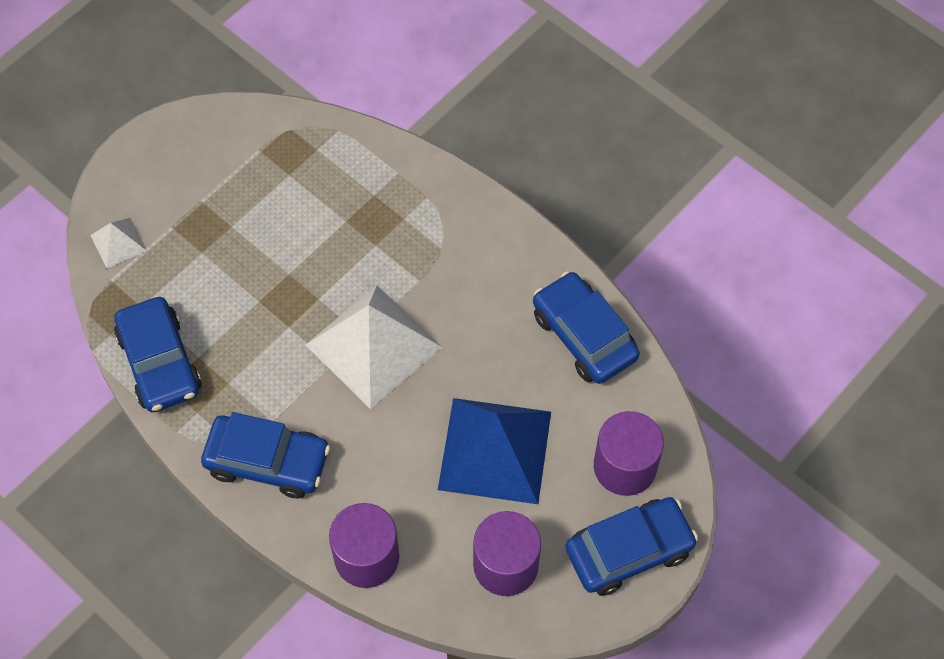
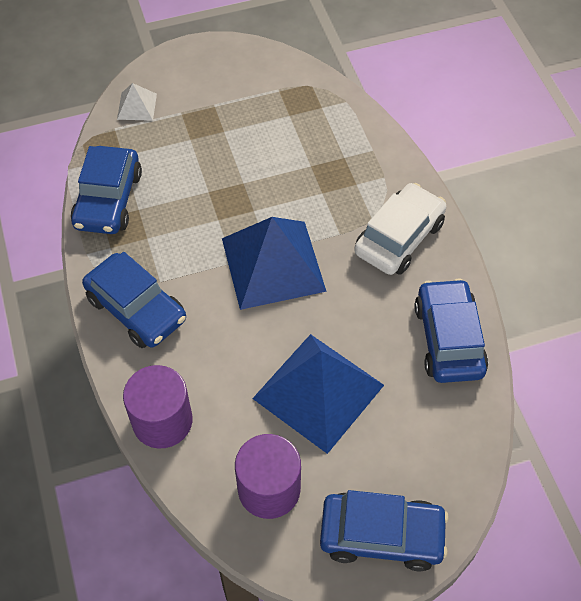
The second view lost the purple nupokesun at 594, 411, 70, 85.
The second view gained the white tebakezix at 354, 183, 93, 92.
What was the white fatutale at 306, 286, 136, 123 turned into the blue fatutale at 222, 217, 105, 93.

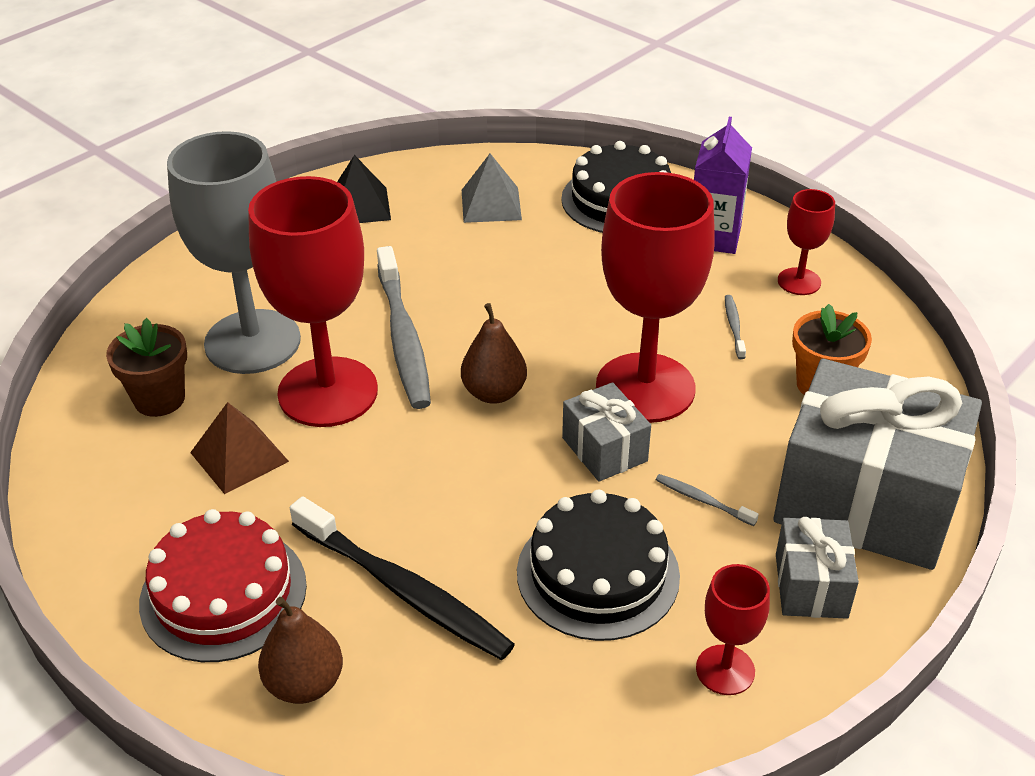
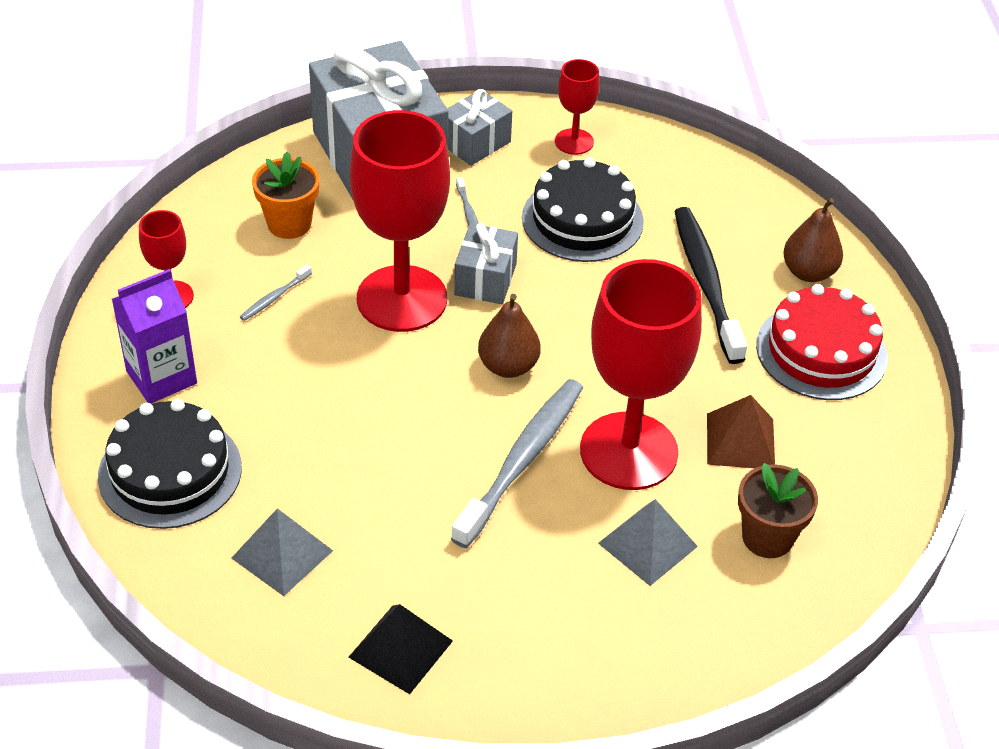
Where the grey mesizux stood at 167, 131, 134, 243, the grey fatutale came to stand at 598, 499, 100, 87.

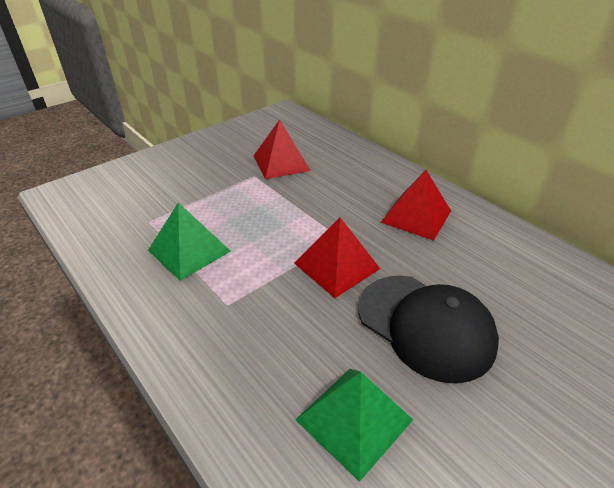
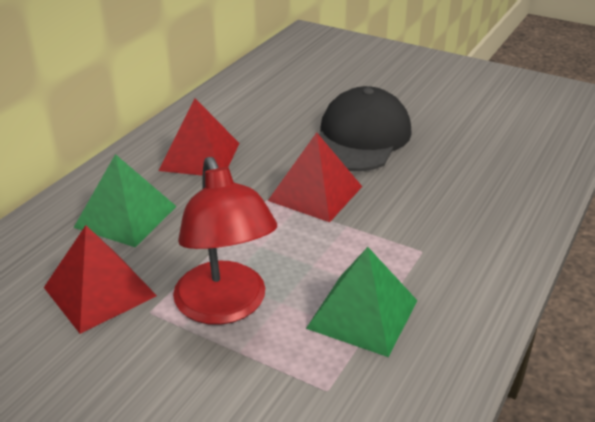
The second view gained the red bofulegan at 173, 157, 104, 168.
The green fatutale ended up elsewhere, having gone from 296, 369, 117, 113 to 74, 154, 103, 93.

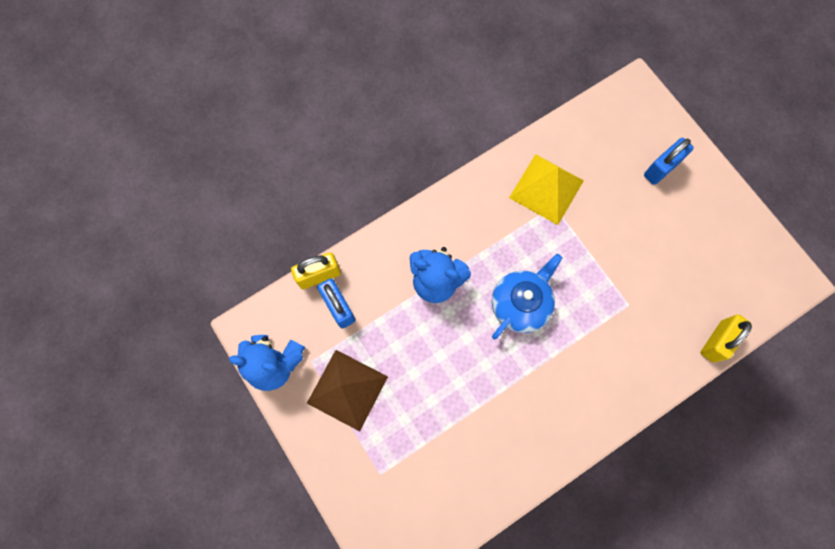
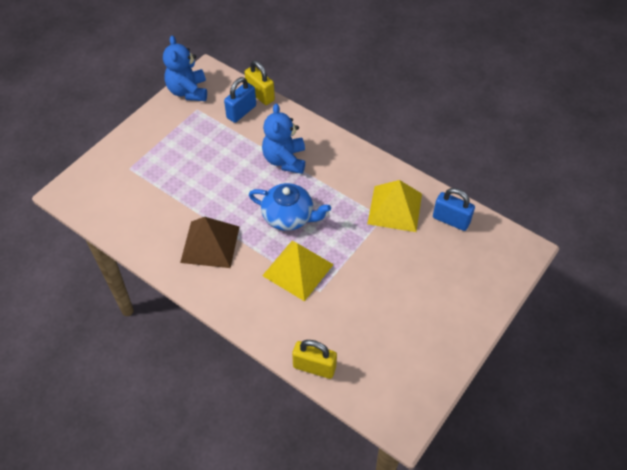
The second view gained the yellow fatutale at 262, 241, 72, 60.
The brown fatutale ended up elsewhere, having gone from 307, 350, 81, 81 to 180, 217, 60, 51.
The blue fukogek ended up elsewhere, having gone from 644, 138, 49, 47 to 433, 188, 42, 43.

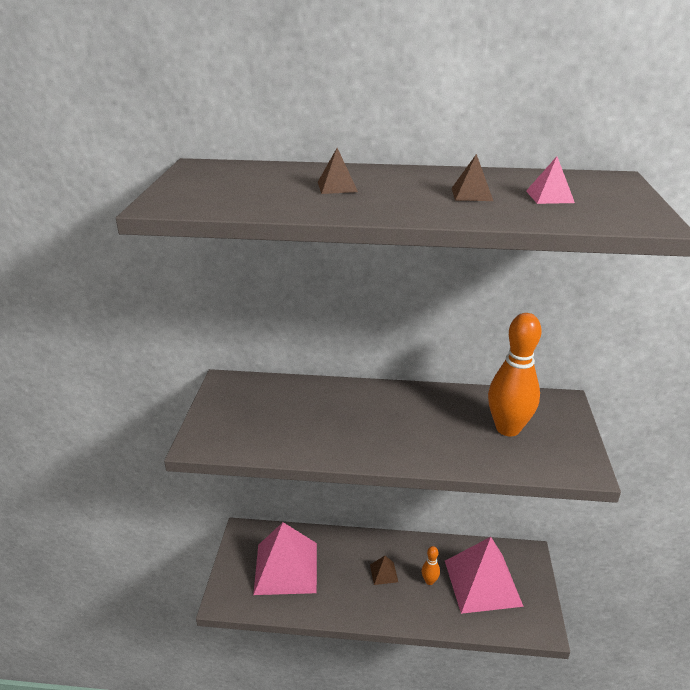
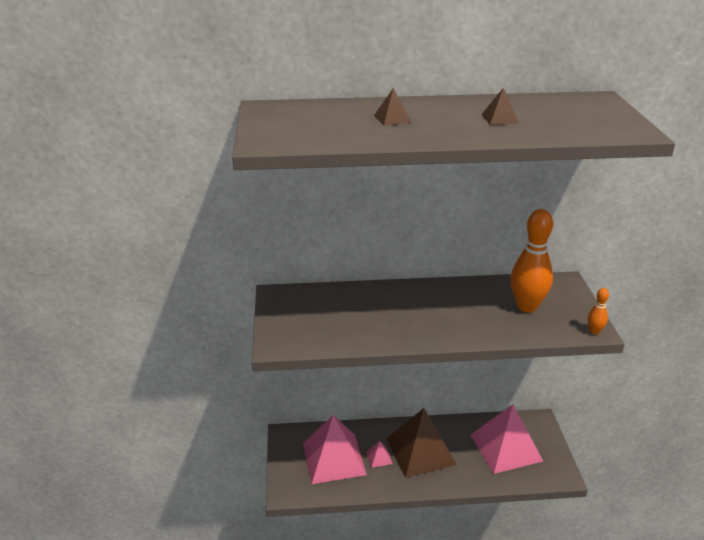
The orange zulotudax ended up elsewhere, having gone from 422, 546, 18, 39 to 587, 288, 22, 47.
The pink fatutale ended up elsewhere, having gone from 526, 156, 49, 48 to 366, 441, 27, 27.
The size of the brown fatutale at 370, 556, 28, 29 changed by a factor of 2.49.

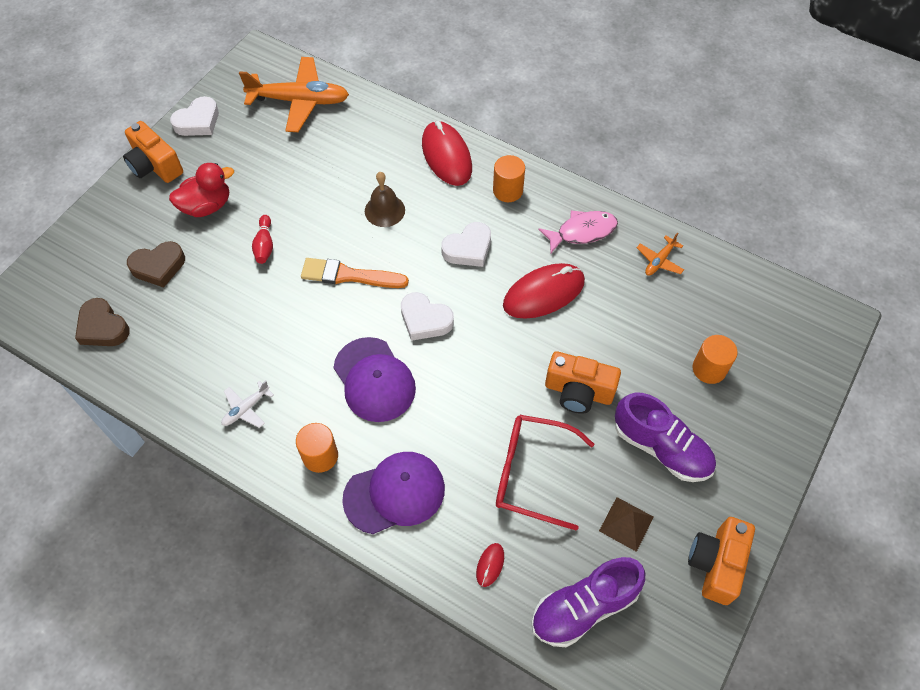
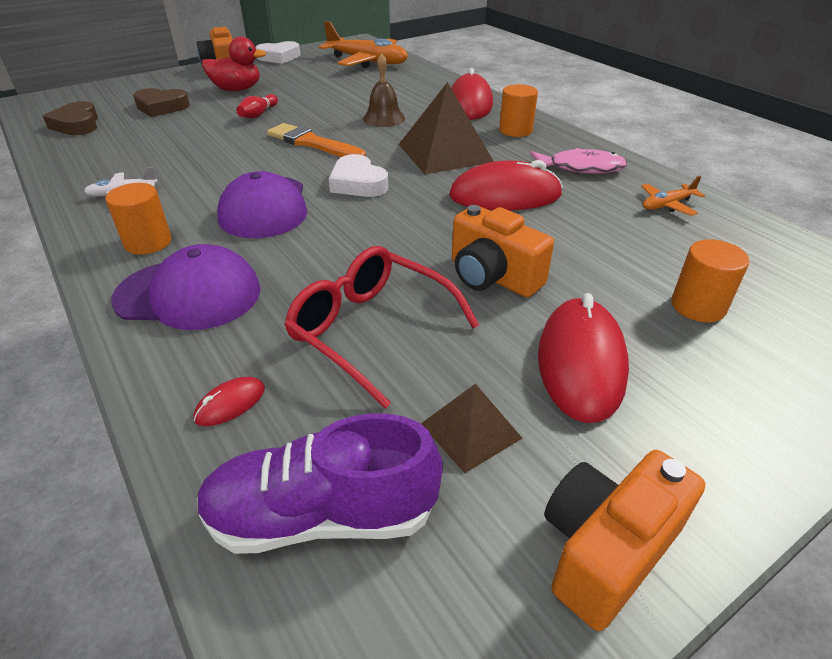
Where the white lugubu stood at 441, 222, 50, 45, the brown fatutale came to stand at 399, 82, 95, 92.
Where the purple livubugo stood at 615, 392, 101, 90, the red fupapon came to stand at 538, 293, 91, 130.

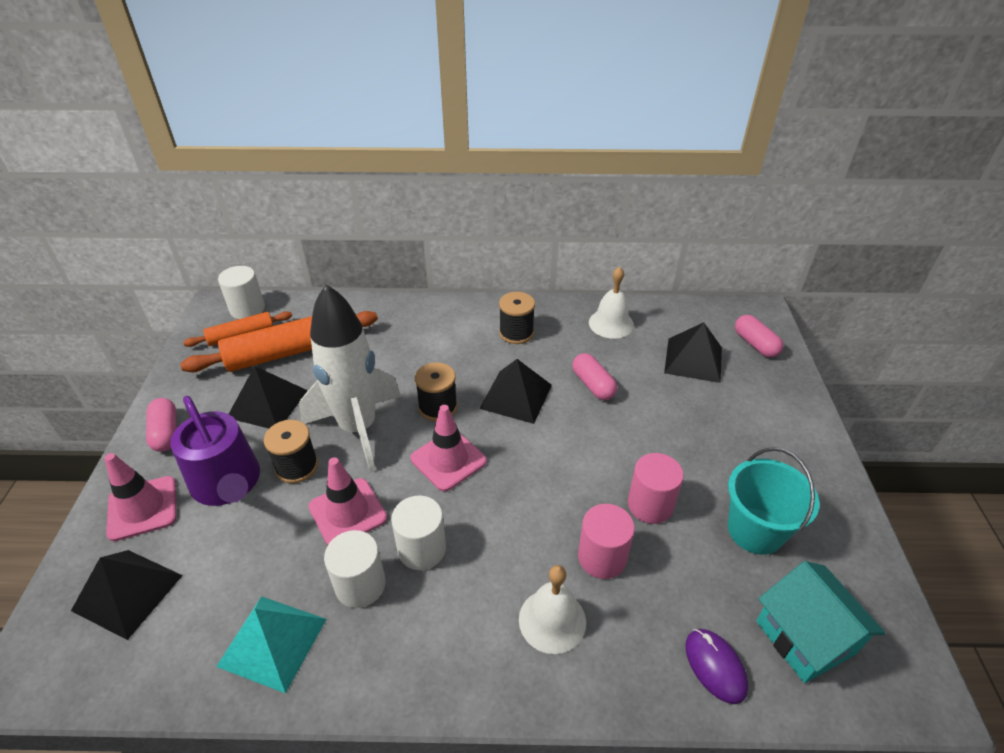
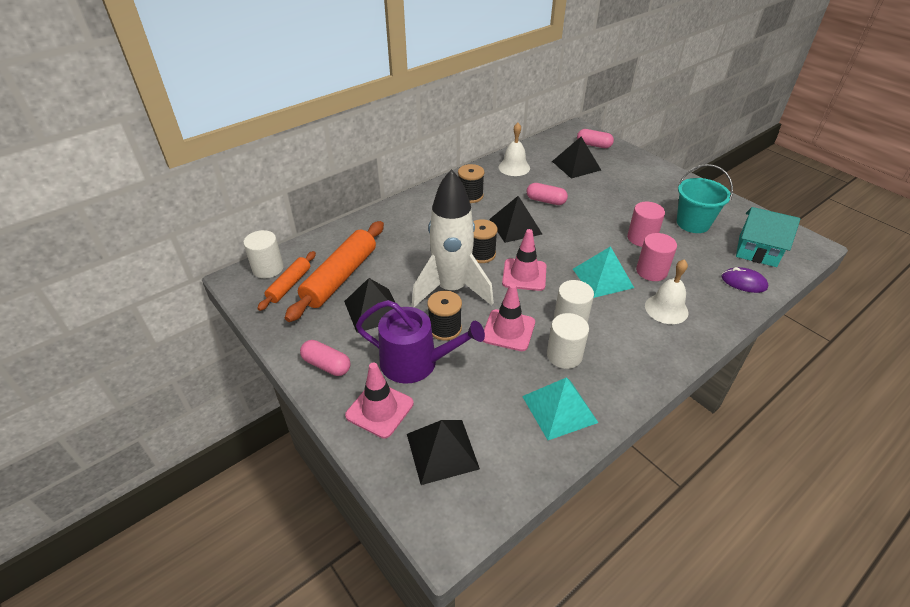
The second view gained the turquoise fatutale at 573, 246, 61, 52.

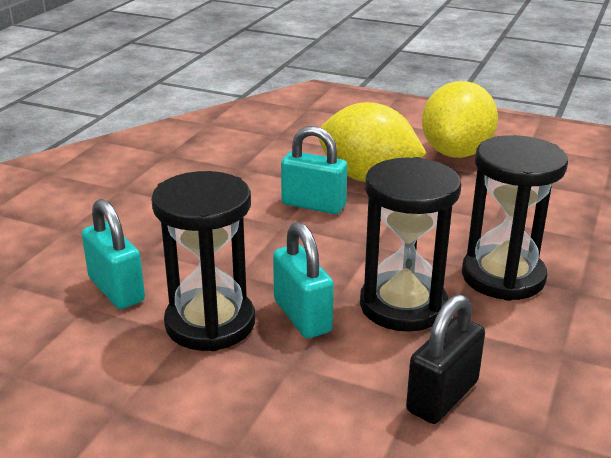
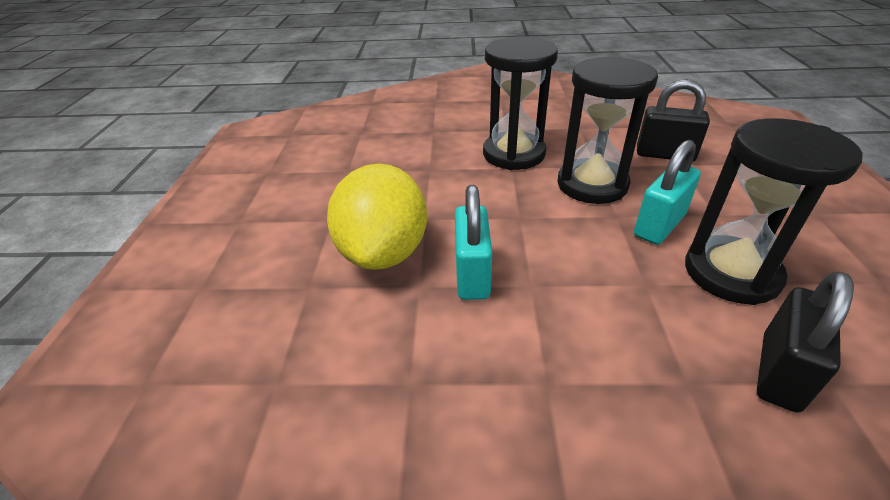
The second view lost the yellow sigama at 422, 81, 76, 77.
What was the turquoise fukogek at 82, 199, 63, 110 turned into the black fukogek at 757, 271, 97, 142.

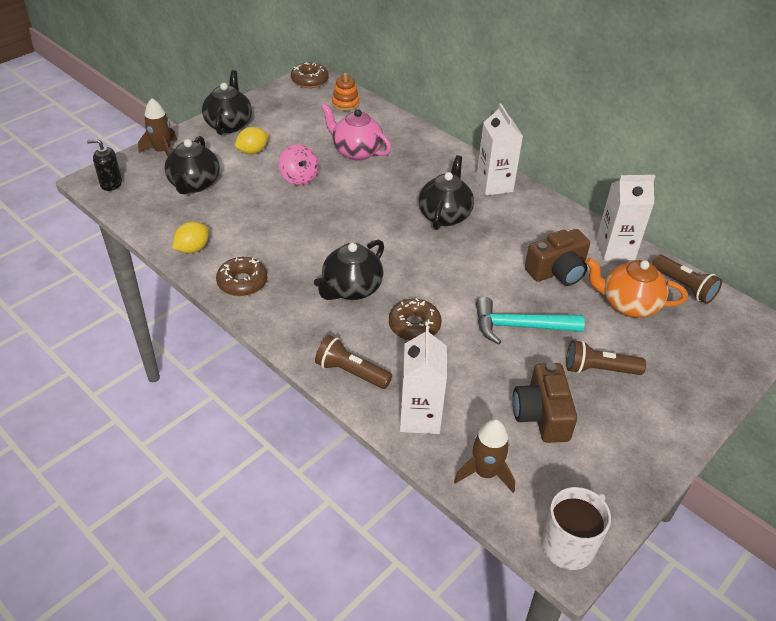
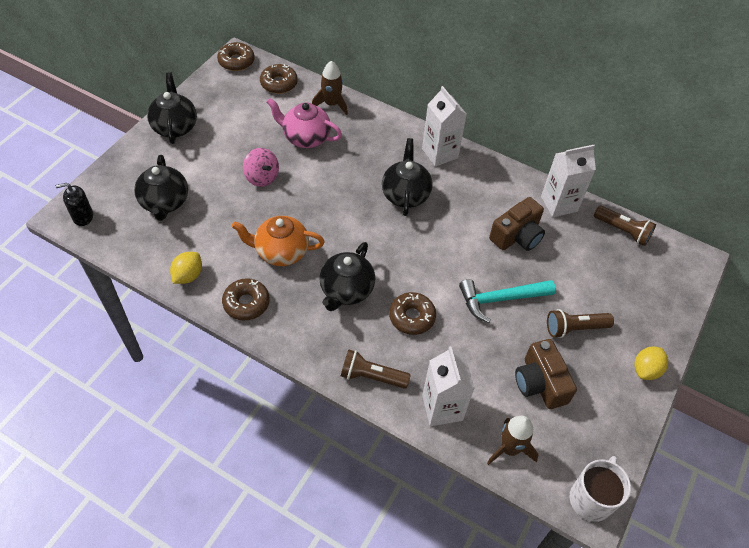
The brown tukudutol ended up elsewhere, having gone from 138, 98, 39, 58 to 312, 61, 36, 54.
The yellow sigama ended up elsewhere, having gone from 235, 127, 34, 27 to 634, 347, 34, 33.
The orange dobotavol ended up elsewhere, having gone from 586, 257, 101, 61 to 232, 216, 93, 50.
Where the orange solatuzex stood at 332, 73, 27, 38, the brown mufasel came to stand at 260, 64, 38, 30.

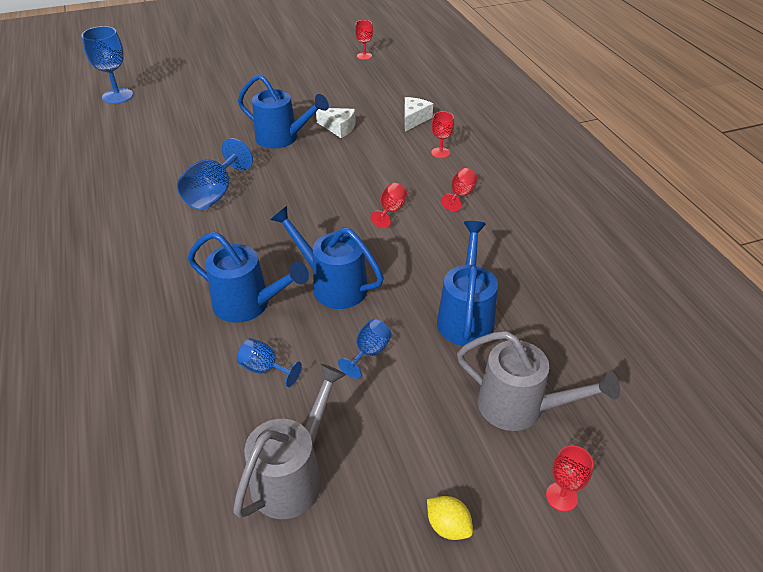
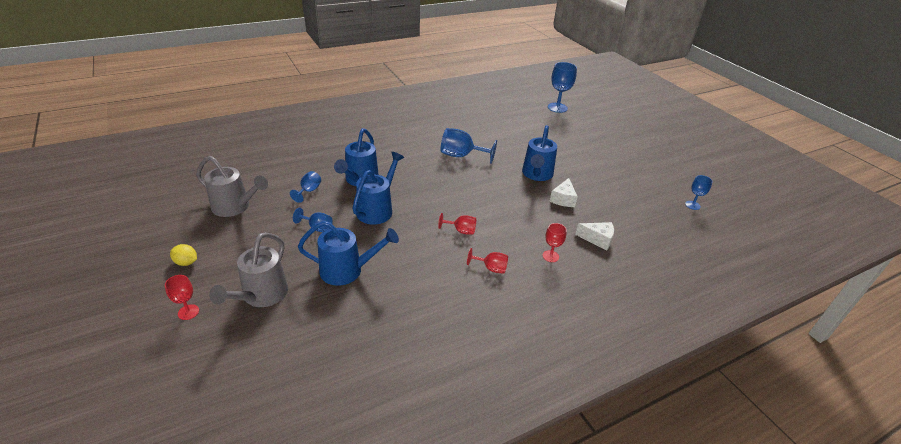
What was the red mesizux at 355, 20, 18, 40 turned into the blue mesizux at 685, 175, 28, 35.
The yellow sigama at 427, 496, 46, 44 ended up facing another way, 75 degrees clockwise from before.

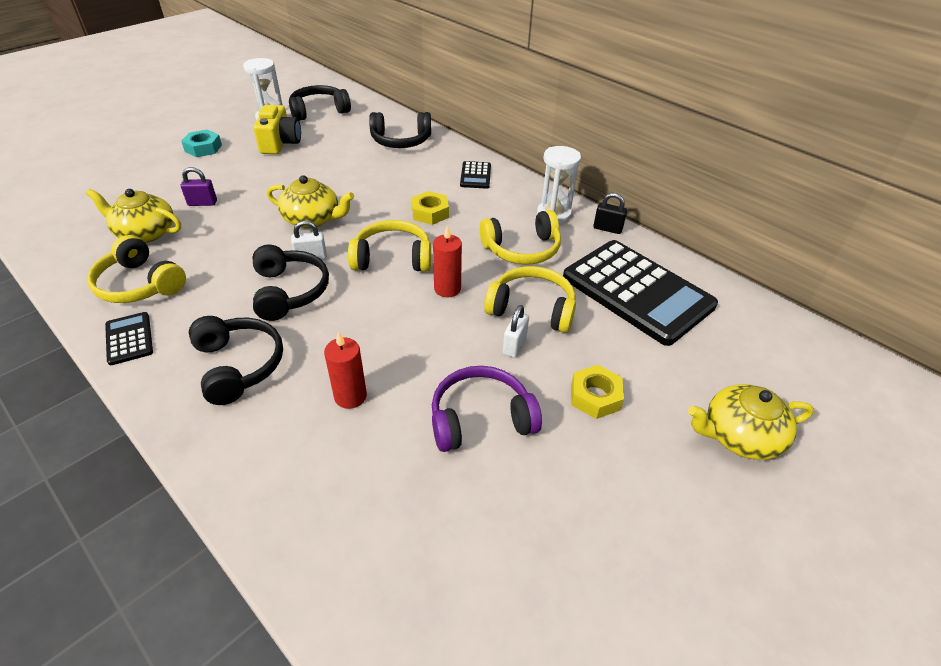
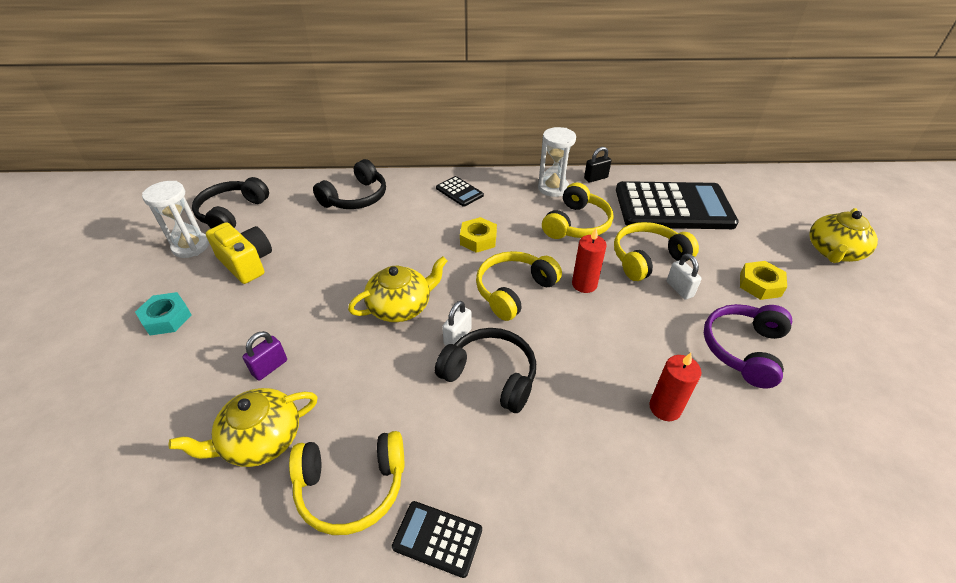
The second view lost the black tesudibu at 189, 316, 94, 89.

